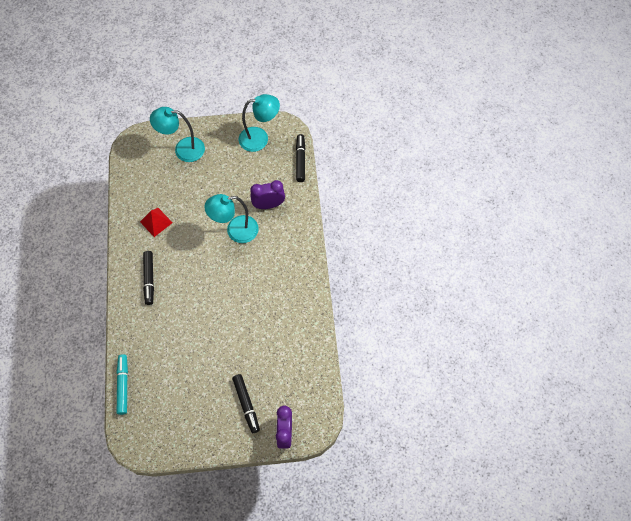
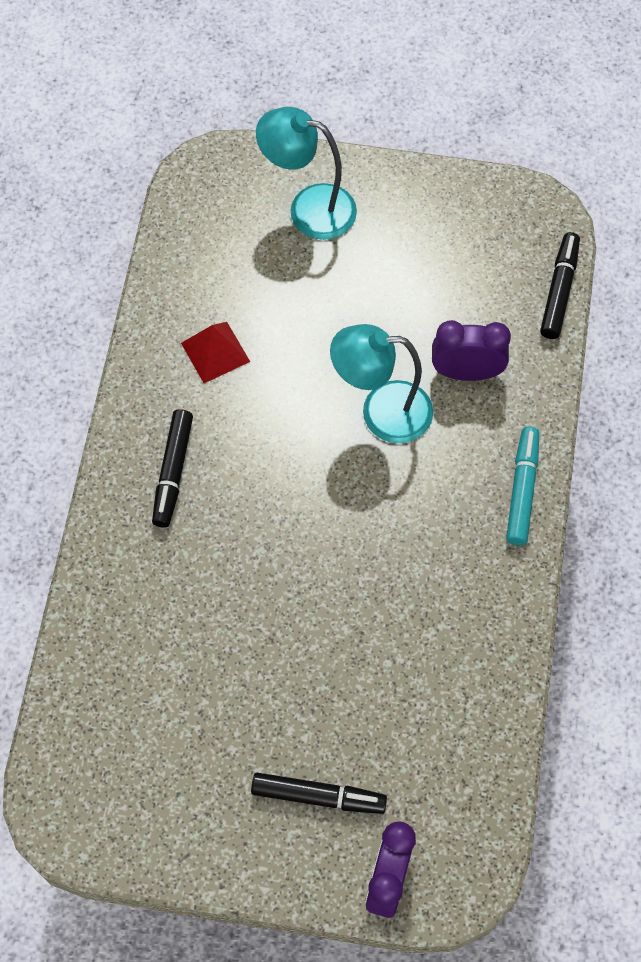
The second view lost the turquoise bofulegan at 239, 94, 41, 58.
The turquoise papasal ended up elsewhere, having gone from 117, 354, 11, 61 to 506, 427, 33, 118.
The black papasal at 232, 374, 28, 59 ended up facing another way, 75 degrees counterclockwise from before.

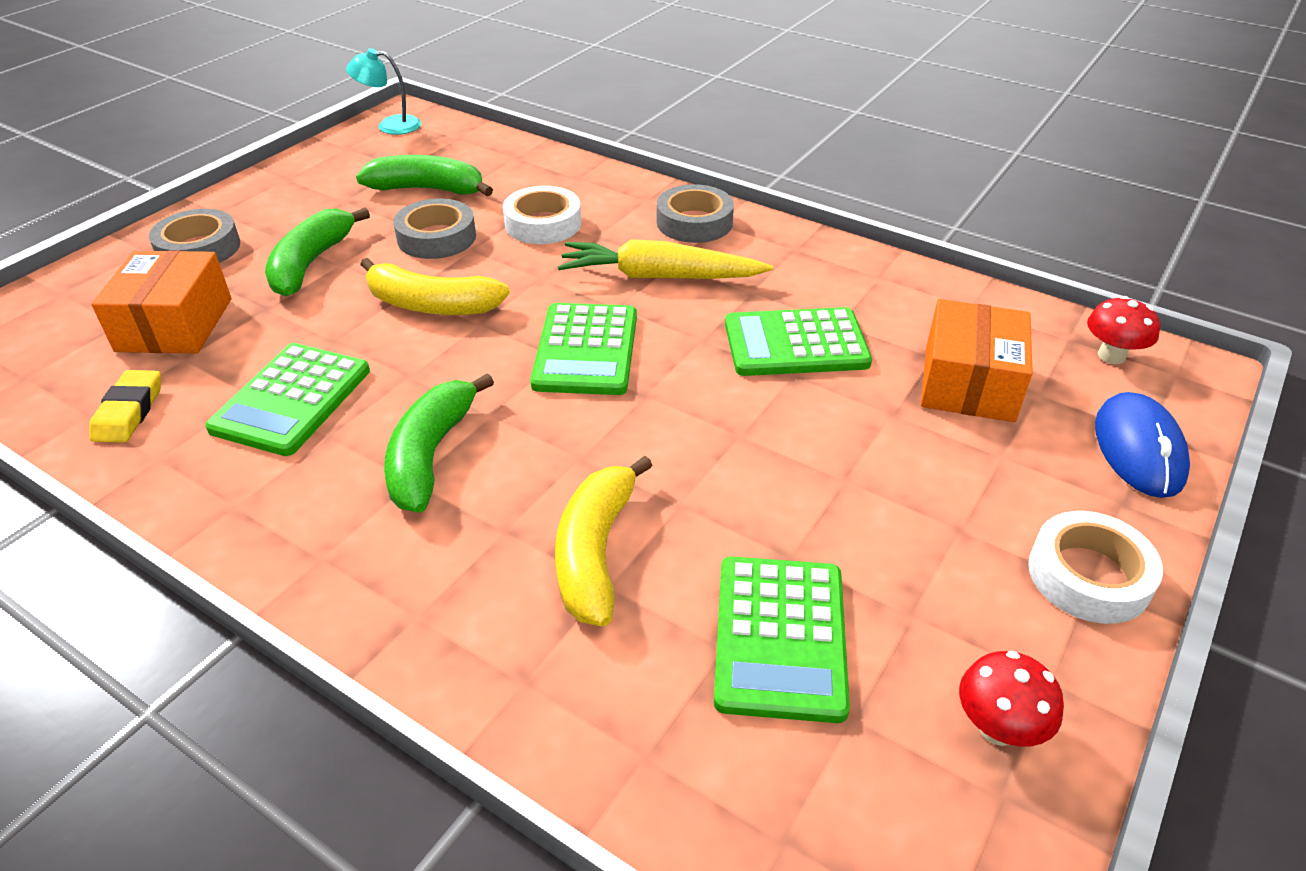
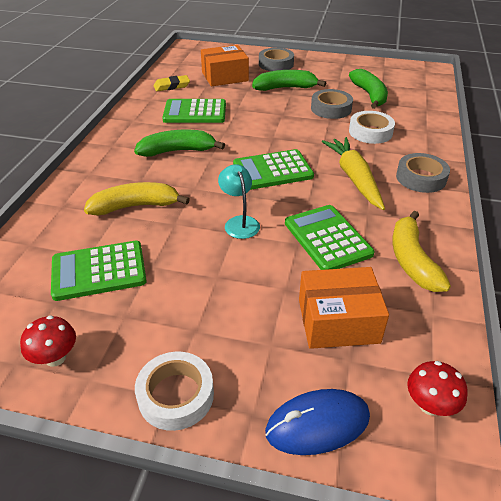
The turquoise bofulegan ended up elsewhere, having gone from 346, 48, 75, 87 to 218, 164, 42, 75.
The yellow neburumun ended up elsewhere, having gone from 360, 258, 150, 57 to 392, 211, 59, 81.

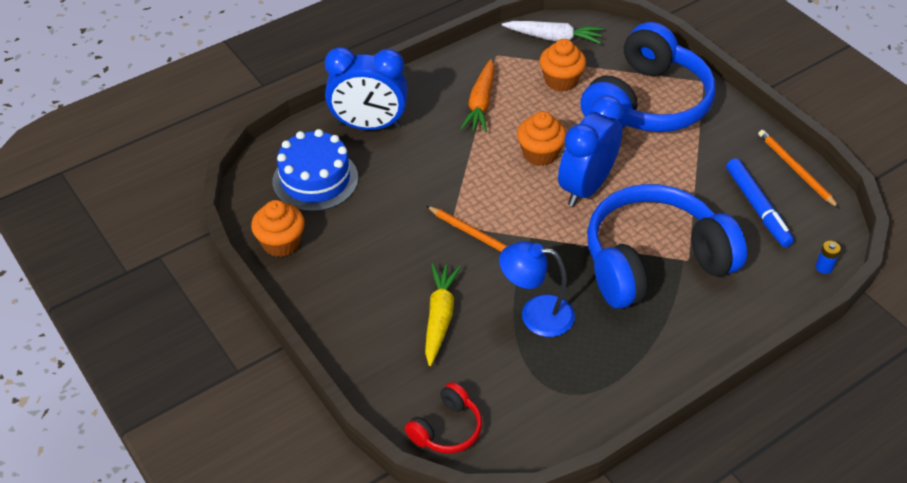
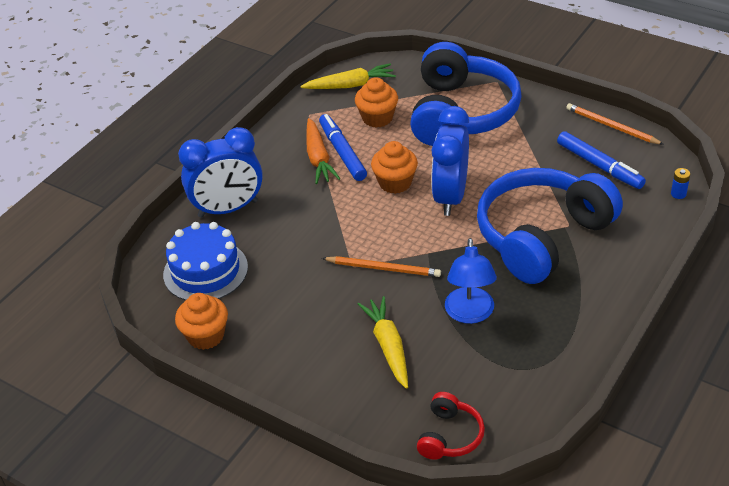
The second view gained the blue papasal at 319, 114, 48, 67.
What was the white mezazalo at 502, 21, 101, 23 turned into the yellow mezazalo at 300, 63, 96, 26.
The blue bofulegan at 499, 241, 76, 96 ended up facing another way, 75 degrees counterclockwise from before.

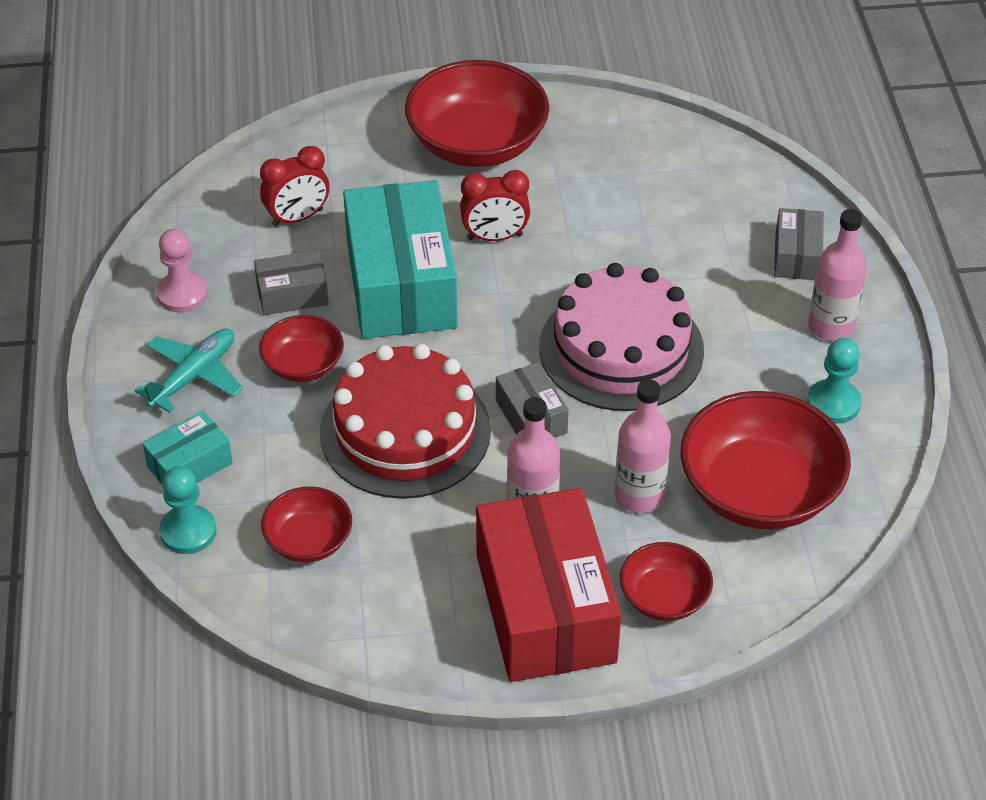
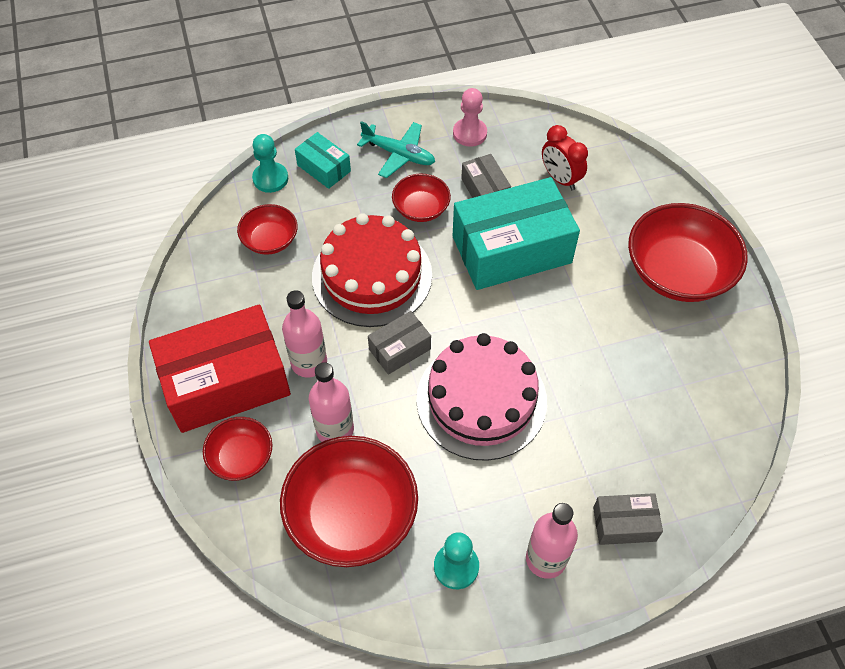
The second view lost the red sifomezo at 460, 170, 70, 71.

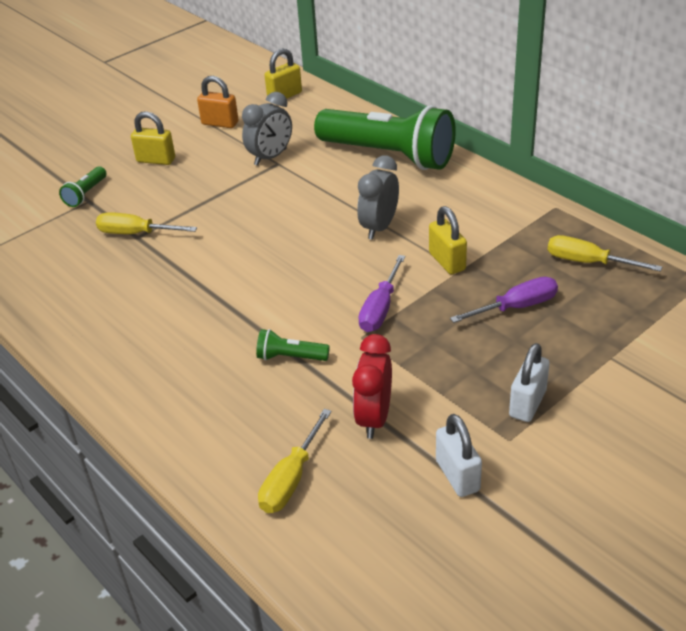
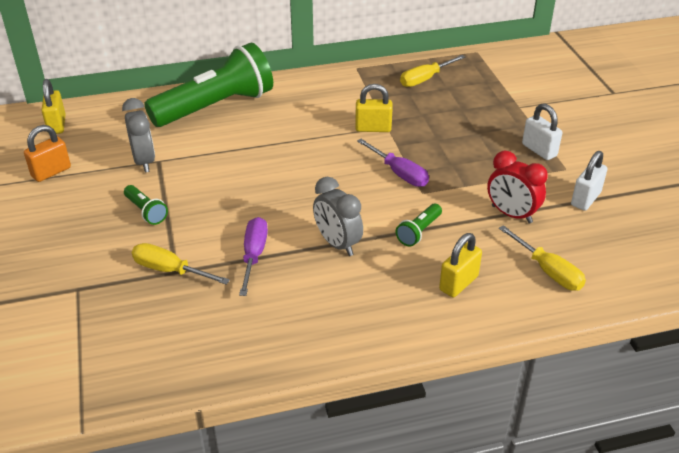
The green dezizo ended up elsewhere, having gone from 59, 166, 48, 41 to 124, 185, 44, 40.
The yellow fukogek ended up elsewhere, having gone from 131, 111, 44, 54 to 439, 233, 43, 64.
The grey sifomezo ended up elsewhere, having gone from 357, 155, 42, 85 to 313, 177, 50, 79.
The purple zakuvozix ended up elsewhere, having gone from 450, 277, 108, 46 to 239, 217, 29, 79.
The yellow zakuvozix at 96, 212, 101, 22 ended up facing another way, 75 degrees clockwise from before.
The white fukogek at 436, 414, 46, 83 ended up facing another way, 60 degrees counterclockwise from before.

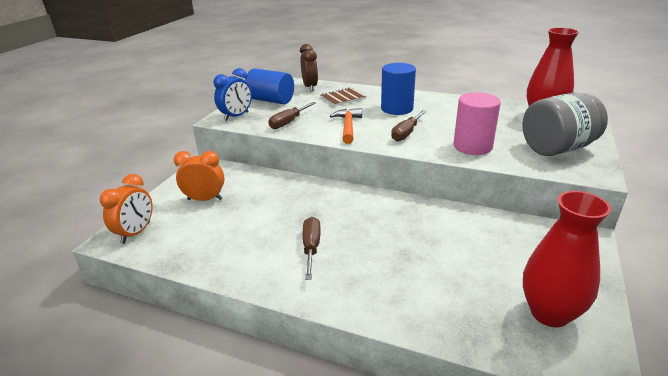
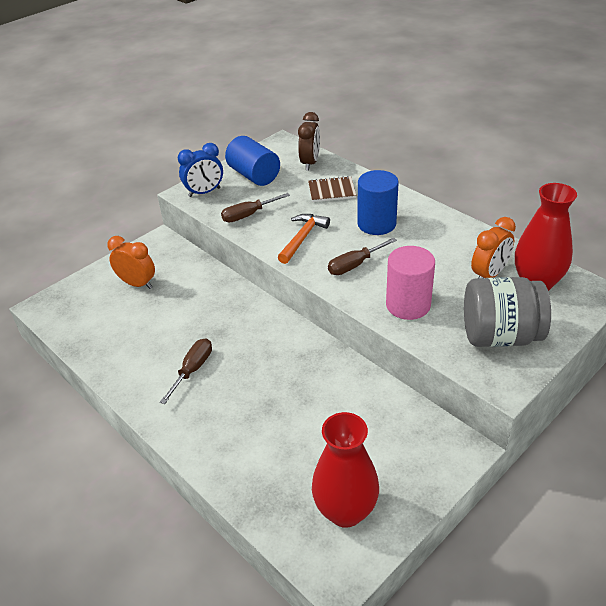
The orange sifomezo ended up elsewhere, having gone from 100, 174, 53, 70 to 471, 217, 45, 61.

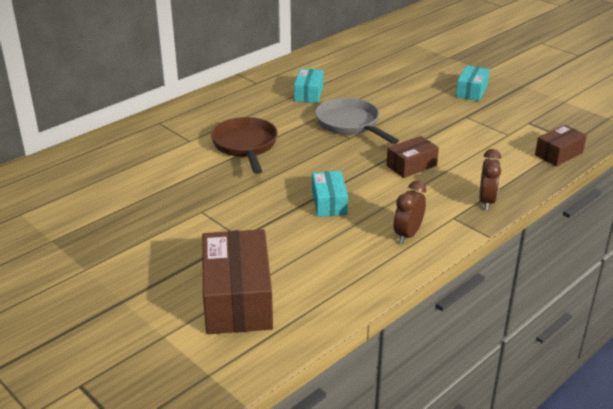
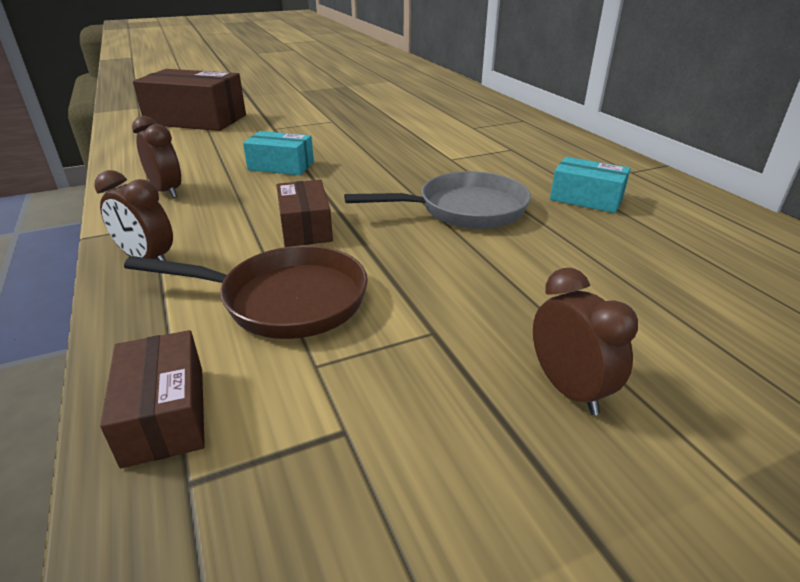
The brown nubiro ended up elsewhere, having gone from 211, 117, 67, 57 to 124, 246, 244, 93.
Where the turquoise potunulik stood at 456, 66, 34, 35, the brown sifomezo came to stand at 533, 268, 105, 147.

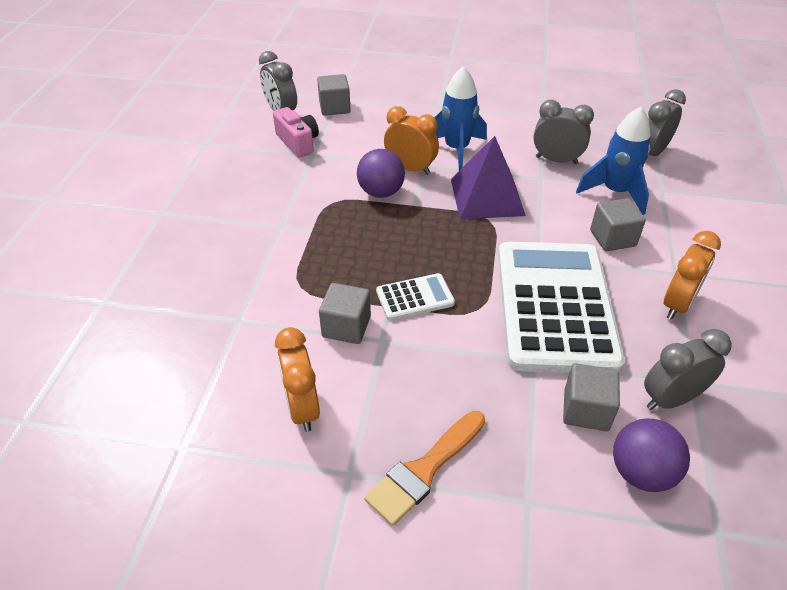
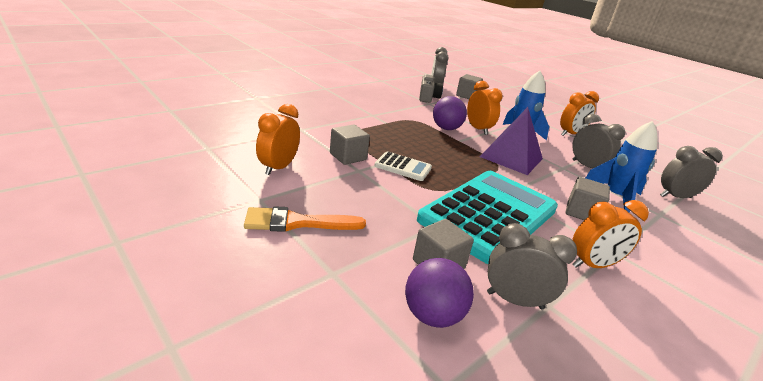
The second view gained the orange sifomezo at 560, 91, 39, 45.
What was the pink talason at 273, 107, 46, 50 turned into the grey talason at 419, 75, 24, 28.
What was the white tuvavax at 498, 242, 127, 131 turned into the turquoise tuvavax at 417, 171, 141, 93.

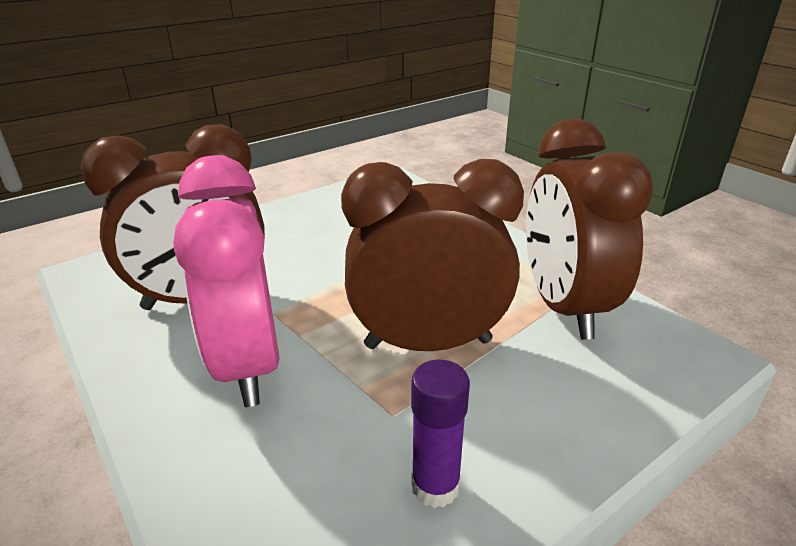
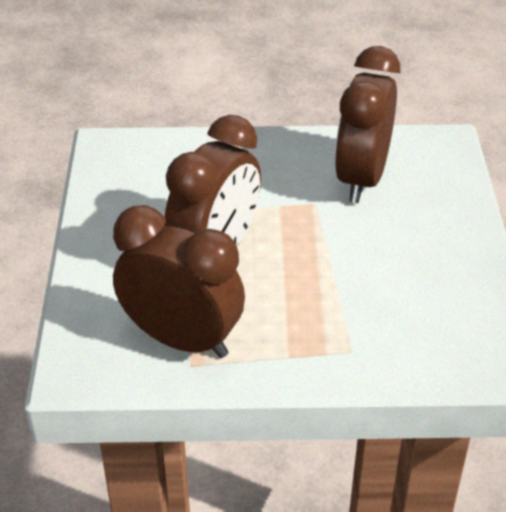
The second view lost the pink sifomezo at 174, 155, 106, 252.
The second view lost the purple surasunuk at 411, 359, 59, 149.

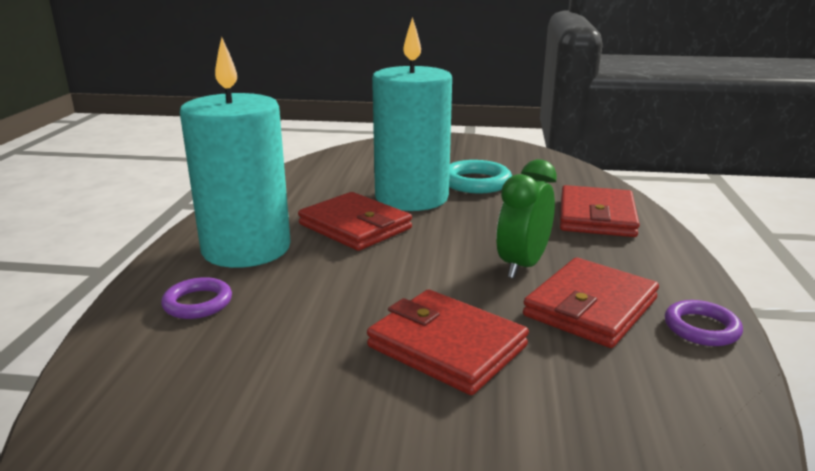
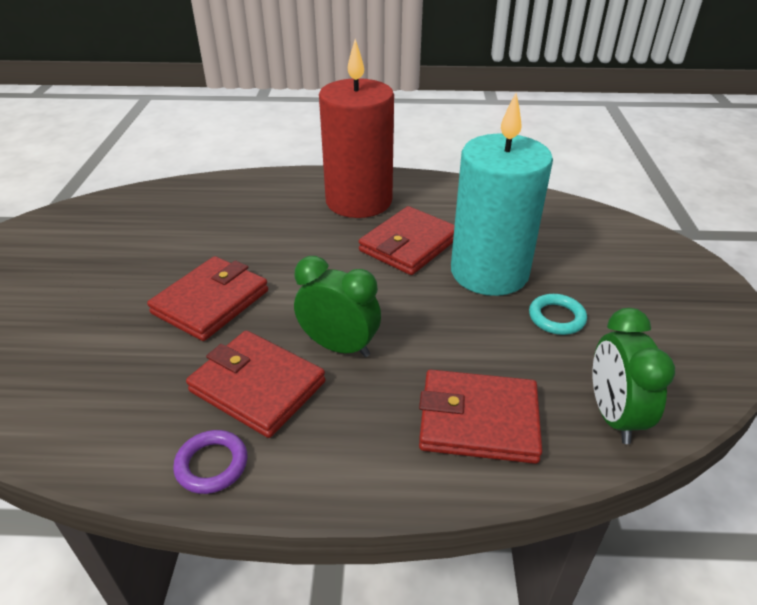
The second view lost the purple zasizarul at 161, 277, 71, 42.
The second view gained the green sifomezo at 593, 308, 82, 136.
What was the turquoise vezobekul at 180, 37, 111, 231 turned into the red vezobekul at 319, 39, 75, 179.
The size of the turquoise zasizarul at 449, 160, 63, 33 changed by a factor of 0.65.

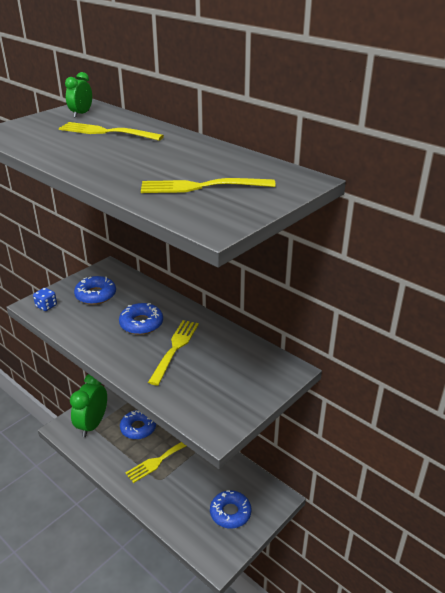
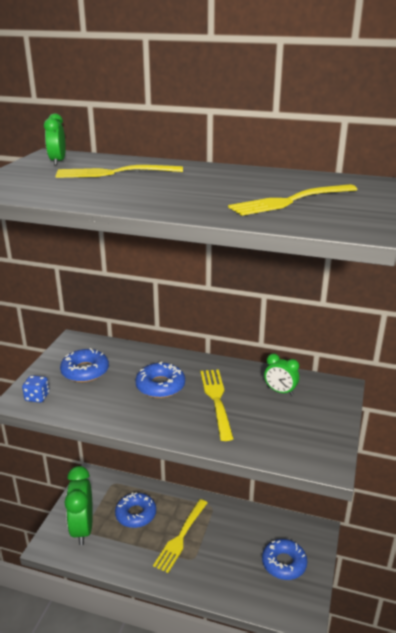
The second view gained the green sifomezo at 264, 354, 35, 41.

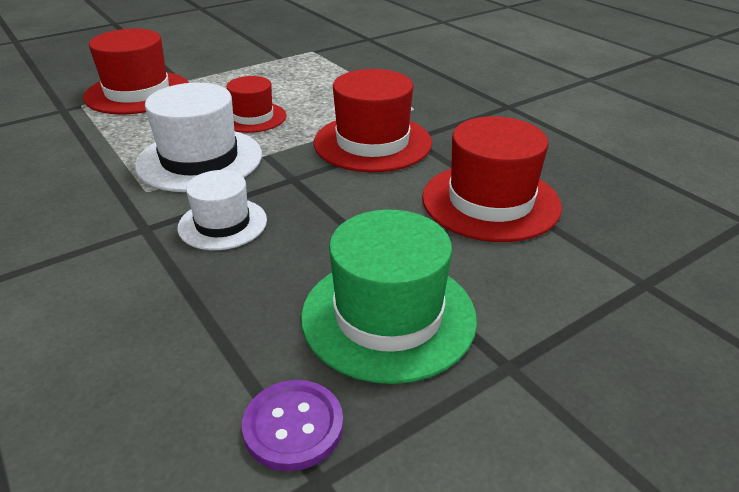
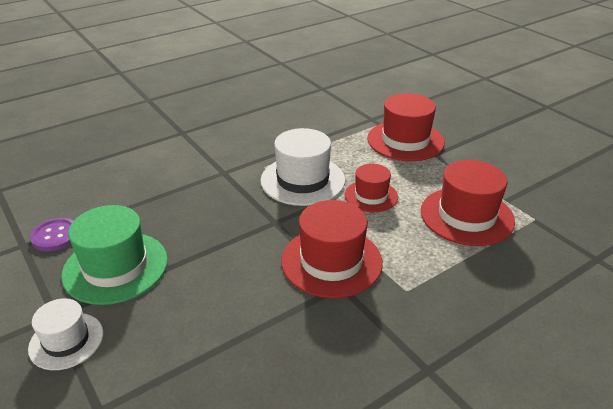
The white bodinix ended up elsewhere, having gone from 177, 170, 90, 80 to 28, 298, 75, 72.
The red bodinix ended up elsewhere, having gone from 422, 116, 140, 126 to 421, 160, 94, 86.

